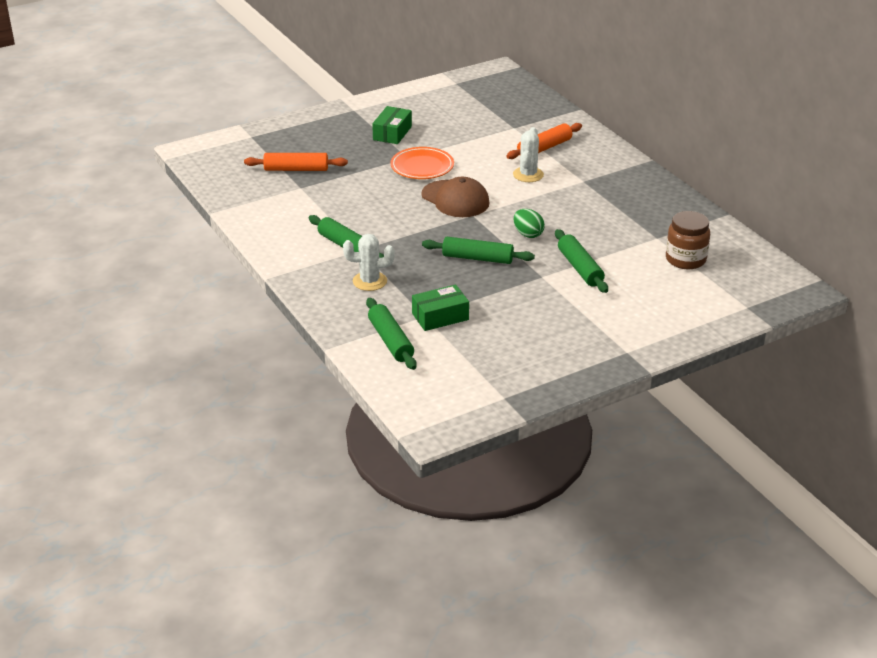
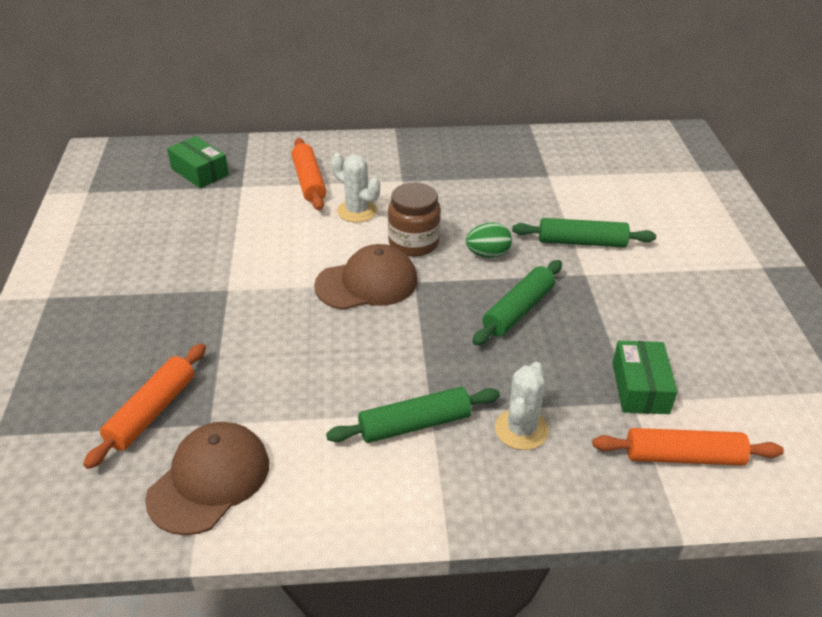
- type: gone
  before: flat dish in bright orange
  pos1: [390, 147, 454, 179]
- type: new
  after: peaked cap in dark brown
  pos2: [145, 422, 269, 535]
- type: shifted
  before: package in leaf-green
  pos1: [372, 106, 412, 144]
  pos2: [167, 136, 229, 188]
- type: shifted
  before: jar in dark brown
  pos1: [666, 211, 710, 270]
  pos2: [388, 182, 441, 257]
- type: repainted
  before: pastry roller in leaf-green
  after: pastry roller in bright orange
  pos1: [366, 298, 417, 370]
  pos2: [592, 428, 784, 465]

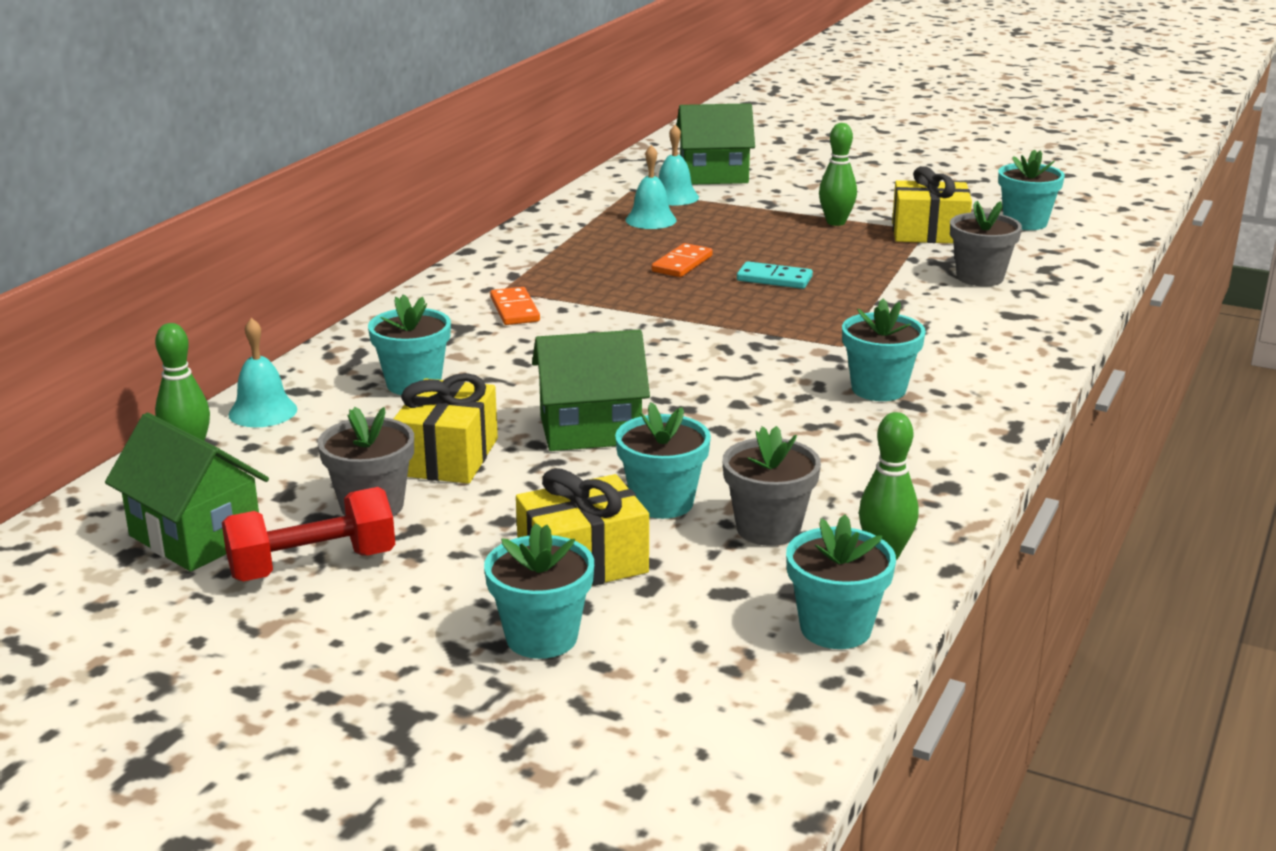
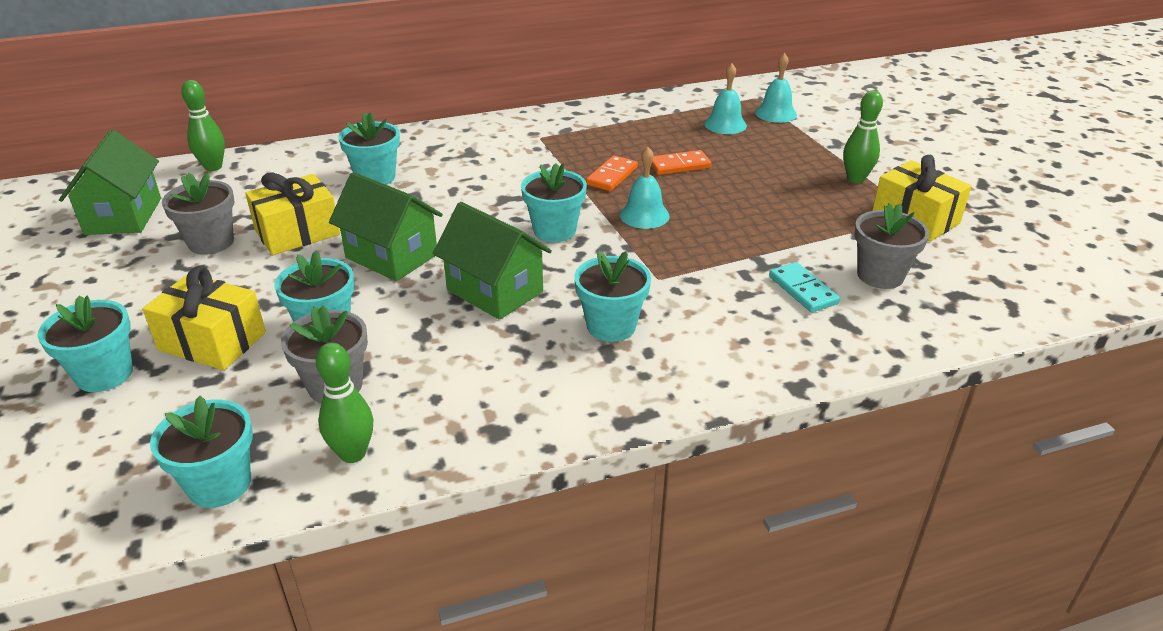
- type: gone
  before: free weight in red
  pos1: [222, 487, 395, 581]
- type: shifted
  before: bell in teal
  pos1: [229, 318, 297, 427]
  pos2: [620, 147, 670, 229]
- type: shifted
  before: domino tile in bright orange
  pos1: [490, 287, 540, 325]
  pos2: [586, 155, 638, 191]
- type: shifted
  before: cottage in leaf-green
  pos1: [676, 103, 755, 185]
  pos2: [433, 202, 552, 320]
- type: shifted
  before: domino tile in teal
  pos1: [737, 261, 813, 289]
  pos2: [769, 262, 840, 313]
- type: shifted
  before: potted plant in teal
  pos1: [998, 149, 1065, 230]
  pos2: [521, 163, 587, 242]

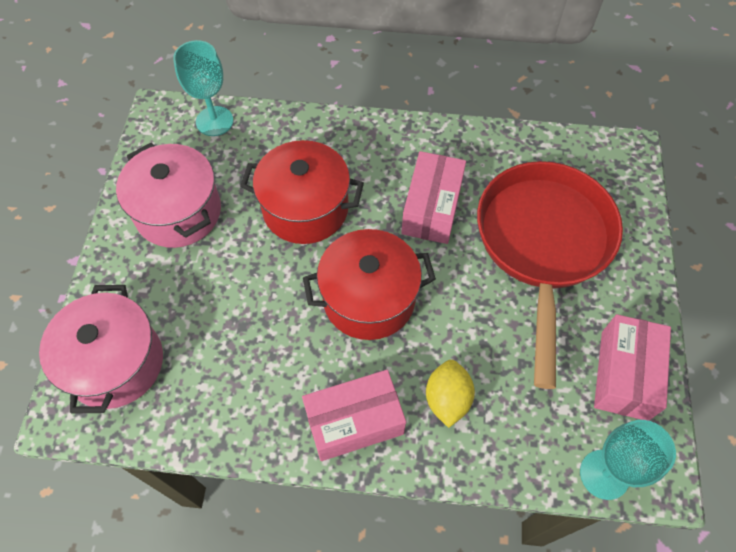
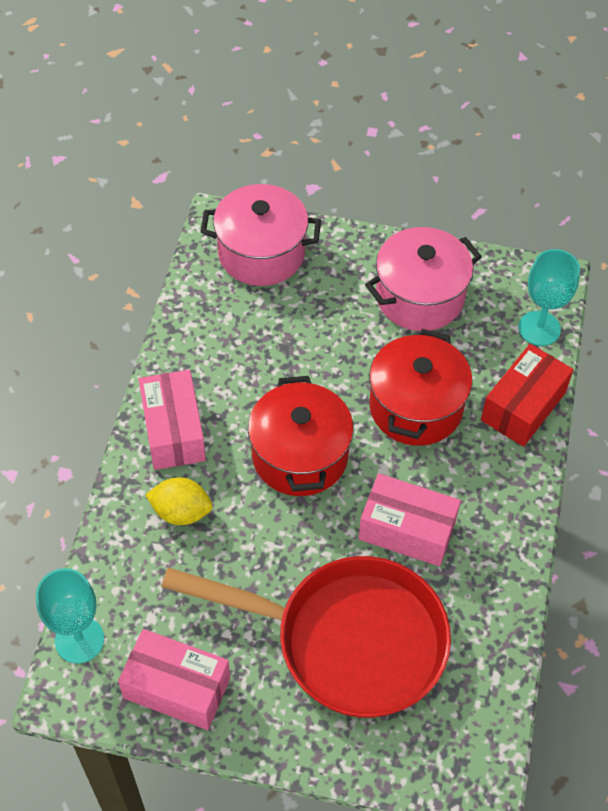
- type: new
  after: package in red
  pos2: [481, 344, 574, 447]

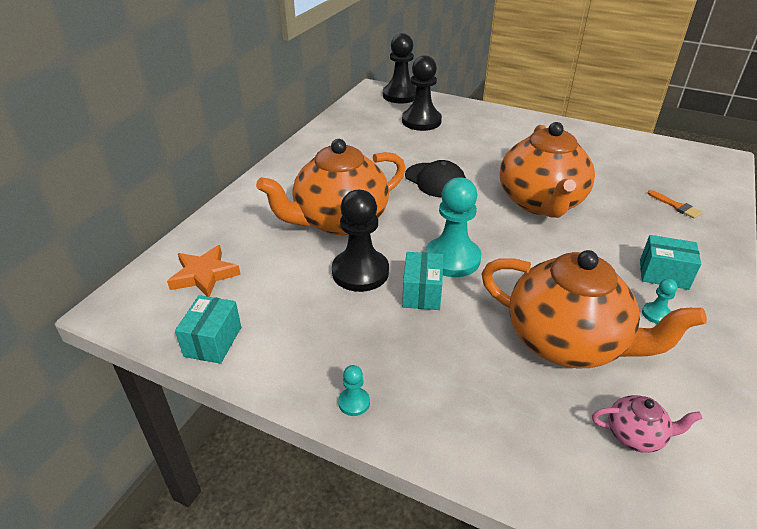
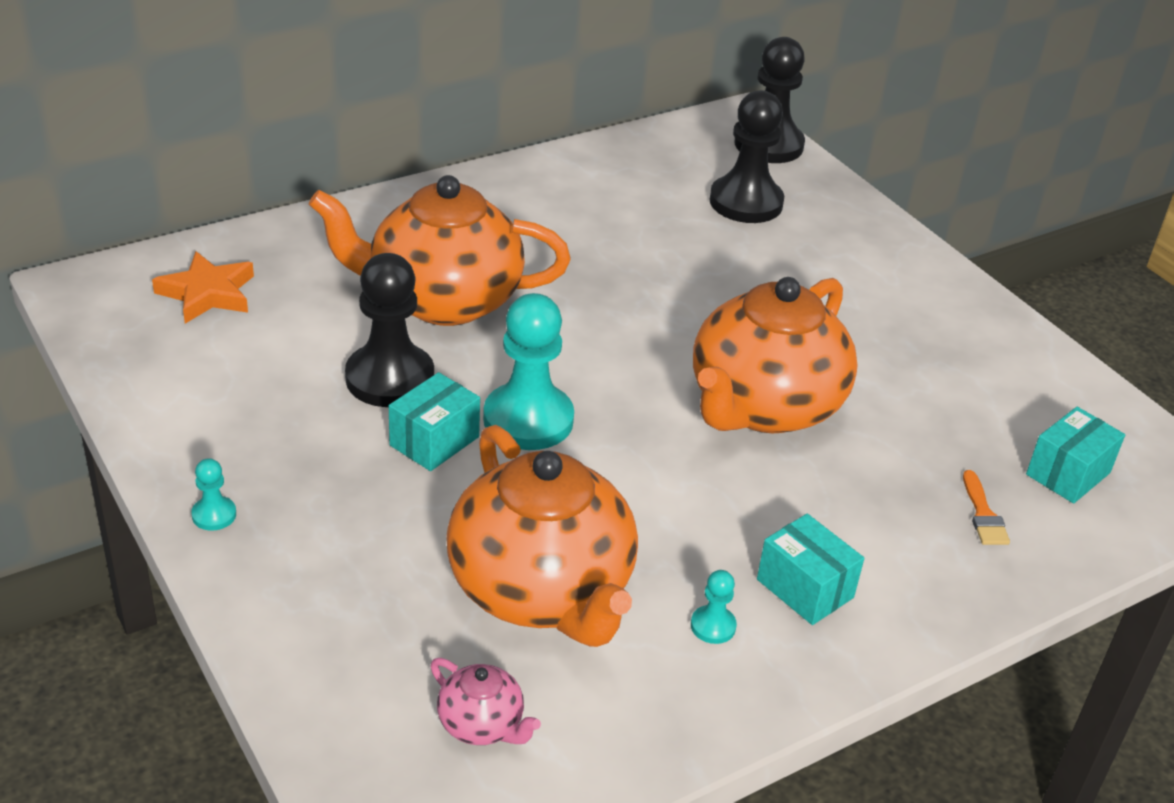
- type: gone
  before: peaked cap in ebony
  pos1: [405, 160, 466, 198]
- type: shifted
  before: package in teal
  pos1: [175, 295, 241, 364]
  pos2: [1026, 407, 1125, 504]

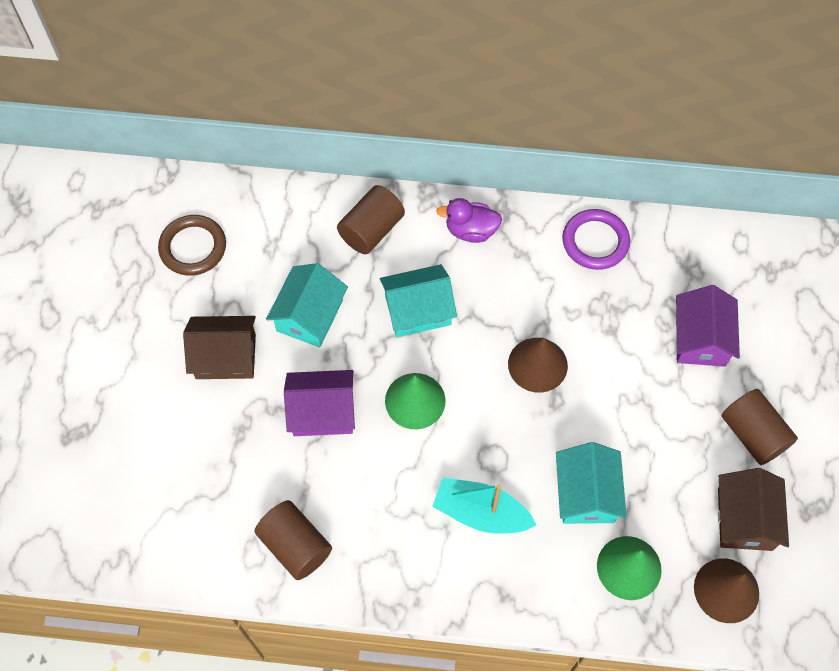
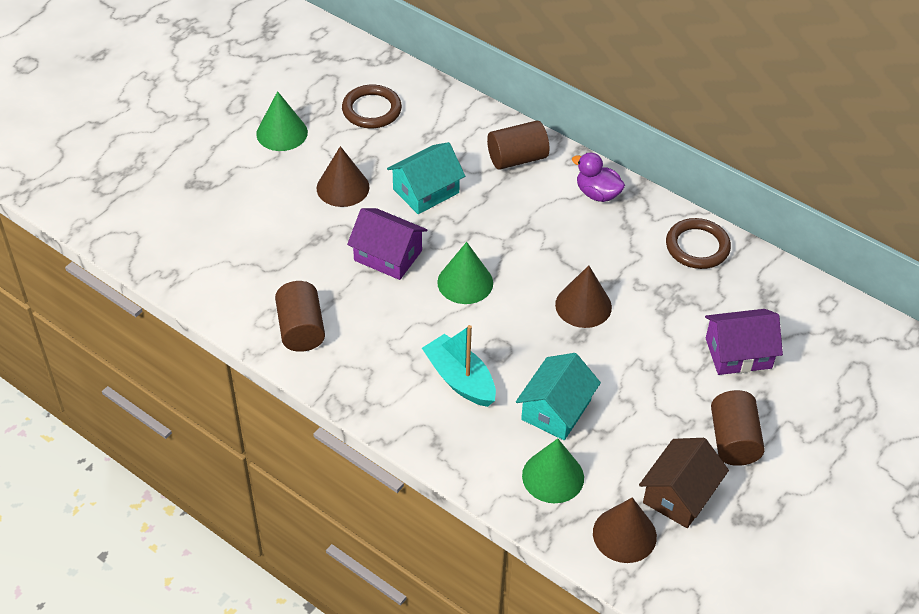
- type: gone
  before: cottage in teal
  pos1: [380, 264, 457, 337]
- type: new
  after: cone shape in leaf-green
  pos2: [256, 91, 308, 151]
- type: swapped
  before: cottage in dark brown
  after: cone shape in dark brown
  pos1: [183, 316, 256, 379]
  pos2: [317, 146, 369, 207]
- type: repainted
  before: hoop in violet
  after: hoop in dark brown
  pos1: [562, 209, 630, 270]
  pos2: [666, 218, 731, 269]
- type: rotated
  before: cottage in violet
  pos1: [676, 285, 740, 367]
  pos2: [705, 309, 783, 375]
  turn: 45

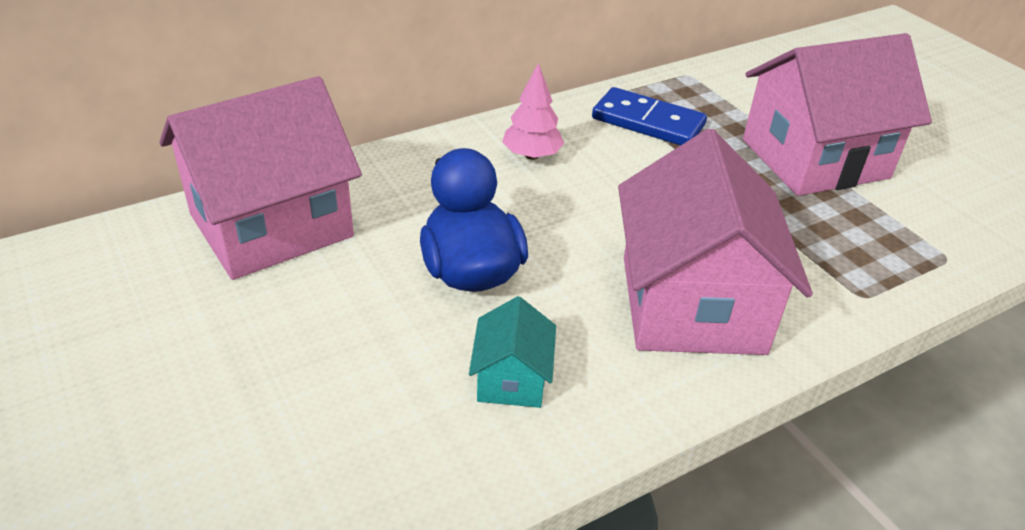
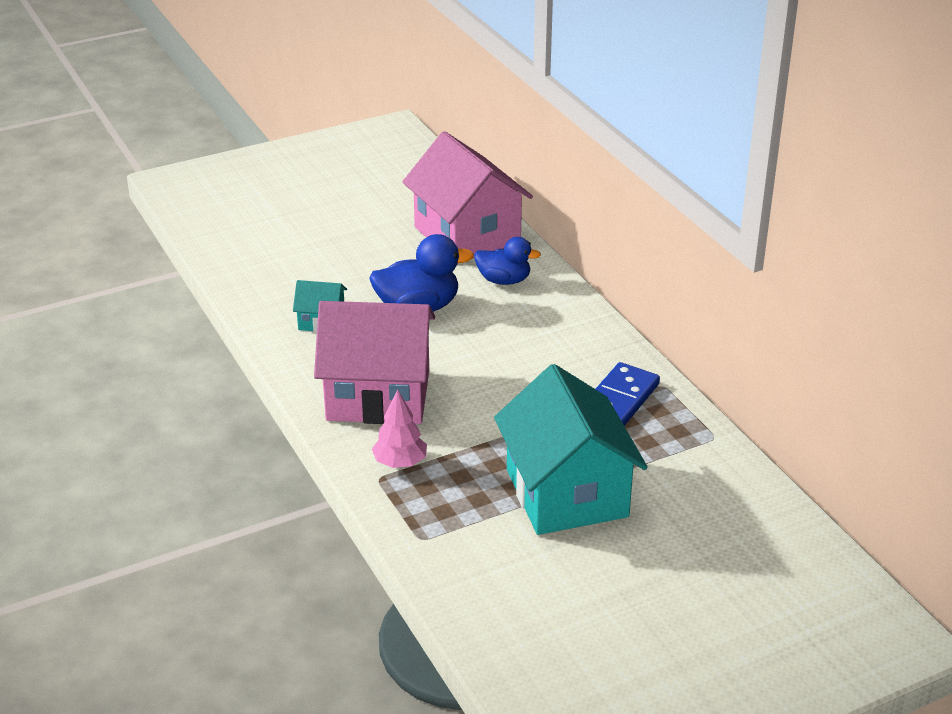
- type: new
  after: rubber duck in blue
  pos2: [474, 237, 541, 285]
- type: shifted
  before: tree in pink
  pos1: [502, 62, 564, 160]
  pos2: [372, 389, 427, 468]
- type: repainted
  before: cottage in pink
  after: cottage in teal
  pos1: [743, 33, 932, 196]
  pos2: [494, 364, 648, 535]

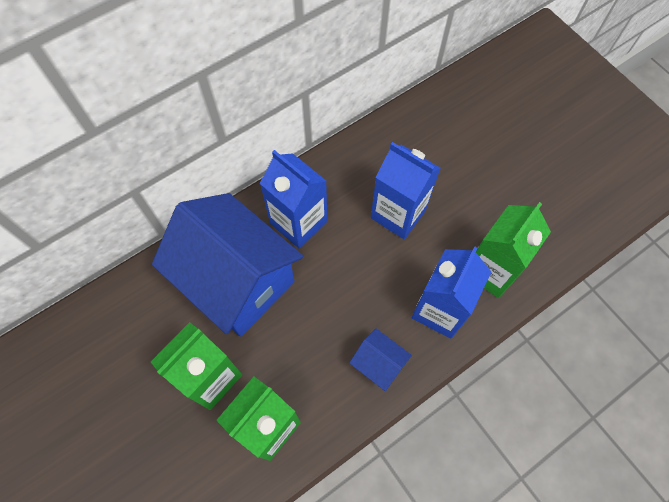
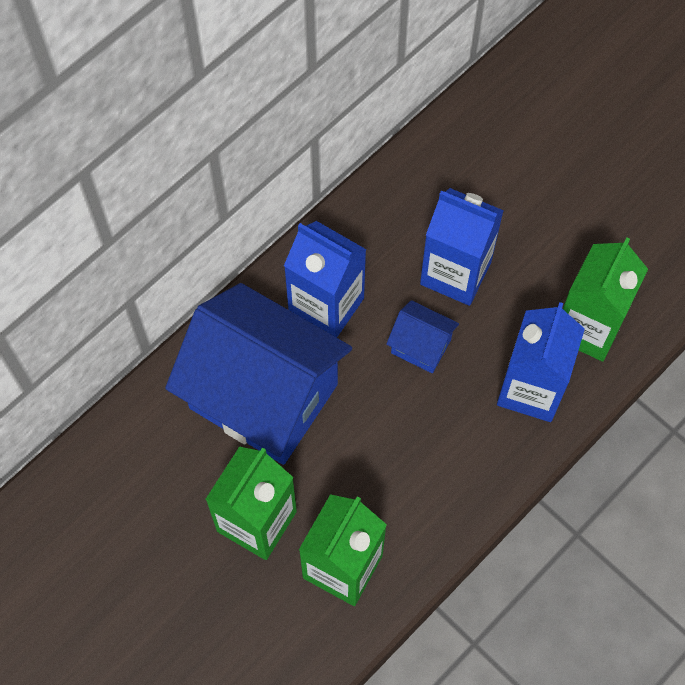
- type: shifted
  before: cottage in blue
  pos1: [349, 329, 412, 391]
  pos2: [386, 300, 459, 373]

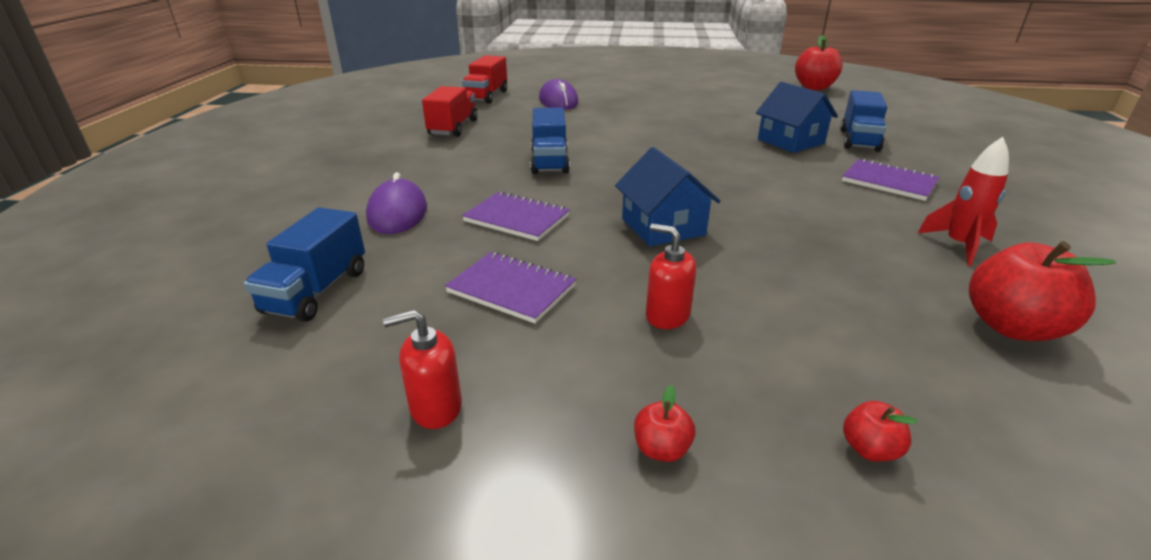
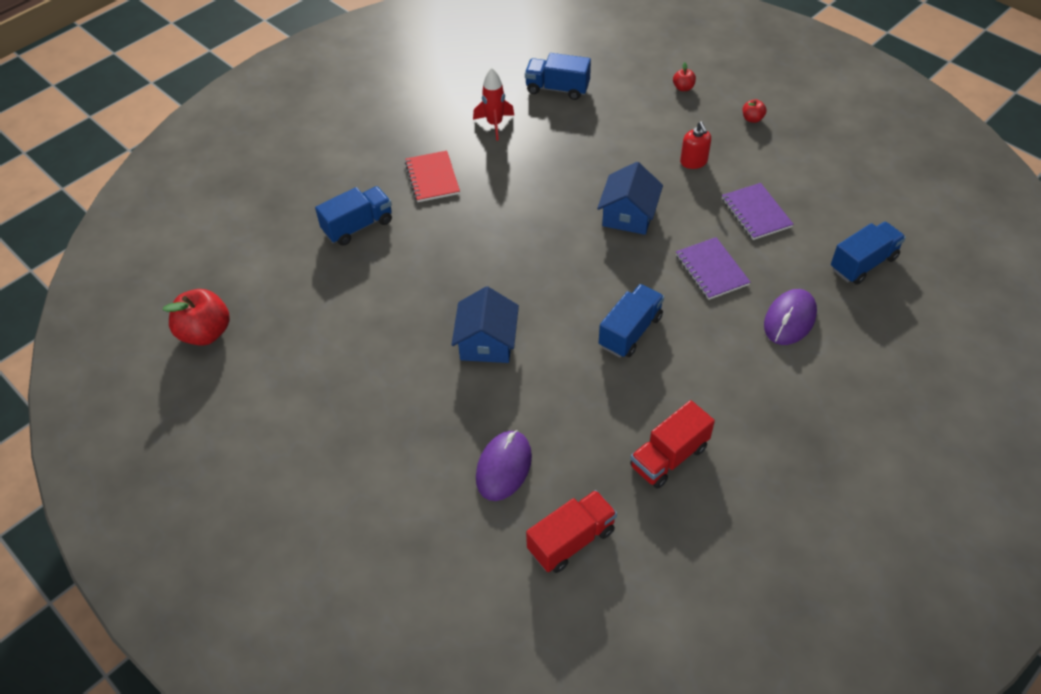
- type: gone
  before: soap dispenser in red
  pos1: [383, 310, 462, 429]
- type: shifted
  before: cottage in blue
  pos1: [756, 82, 838, 153]
  pos2: [451, 286, 519, 363]
- type: swapped
  before: apple in red
  after: lorry in blue
  pos1: [969, 241, 1116, 341]
  pos2: [525, 53, 591, 100]
- type: repainted
  before: notebook in violet
  after: notebook in red
  pos1: [842, 159, 940, 201]
  pos2: [405, 151, 460, 202]

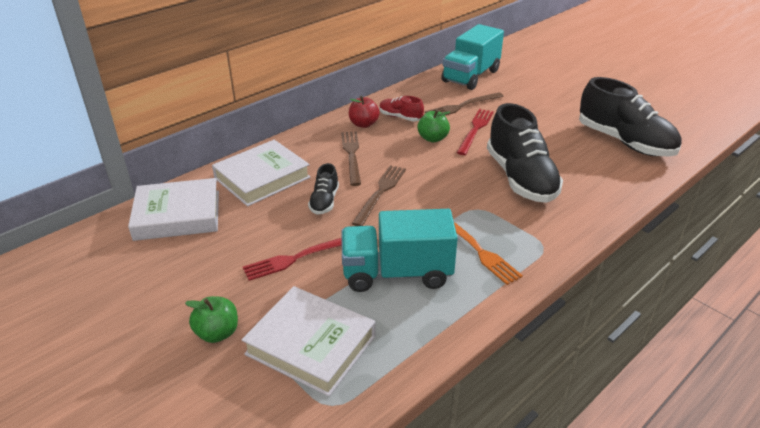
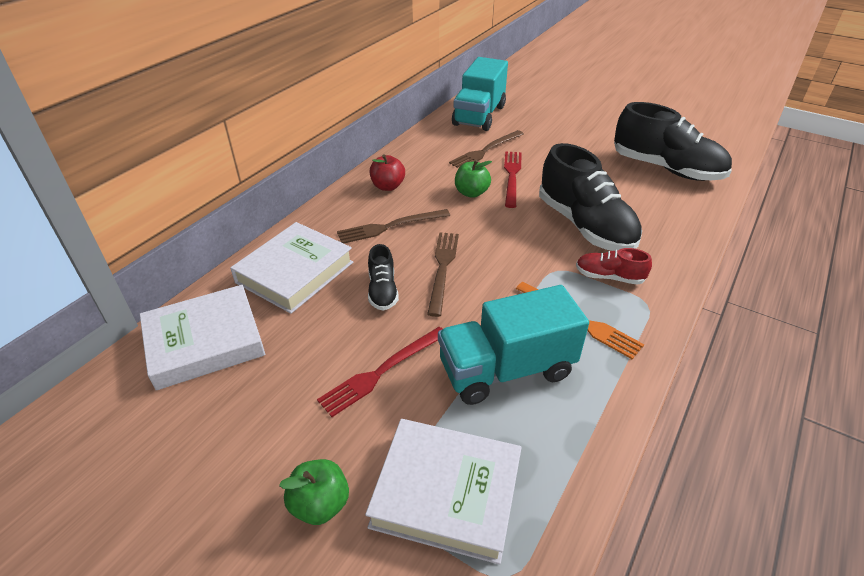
- type: shifted
  before: lace-up shoe in red
  pos1: [379, 96, 424, 121]
  pos2: [576, 248, 652, 285]
- type: rotated
  before: fork in dark brown
  pos1: [341, 131, 361, 186]
  pos2: [337, 209, 450, 243]
  turn: -90

